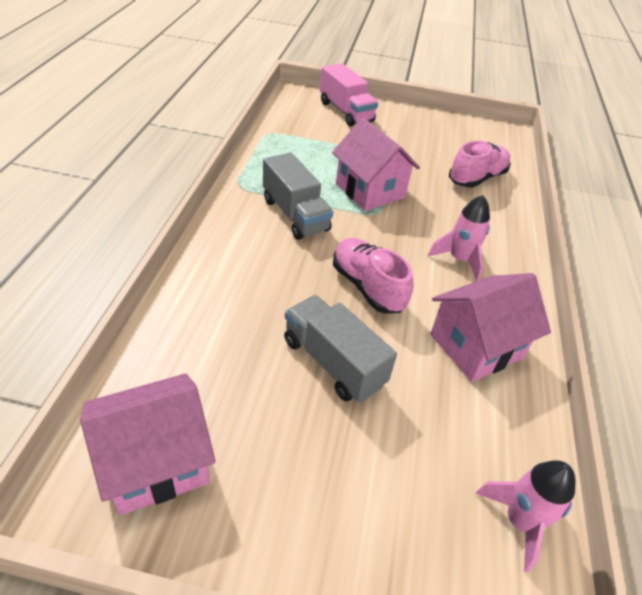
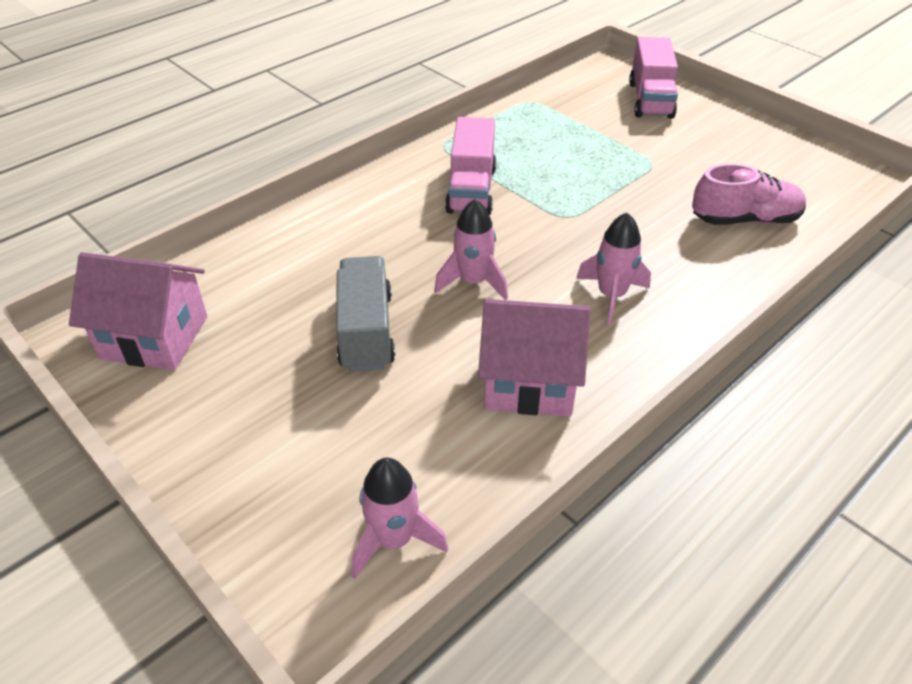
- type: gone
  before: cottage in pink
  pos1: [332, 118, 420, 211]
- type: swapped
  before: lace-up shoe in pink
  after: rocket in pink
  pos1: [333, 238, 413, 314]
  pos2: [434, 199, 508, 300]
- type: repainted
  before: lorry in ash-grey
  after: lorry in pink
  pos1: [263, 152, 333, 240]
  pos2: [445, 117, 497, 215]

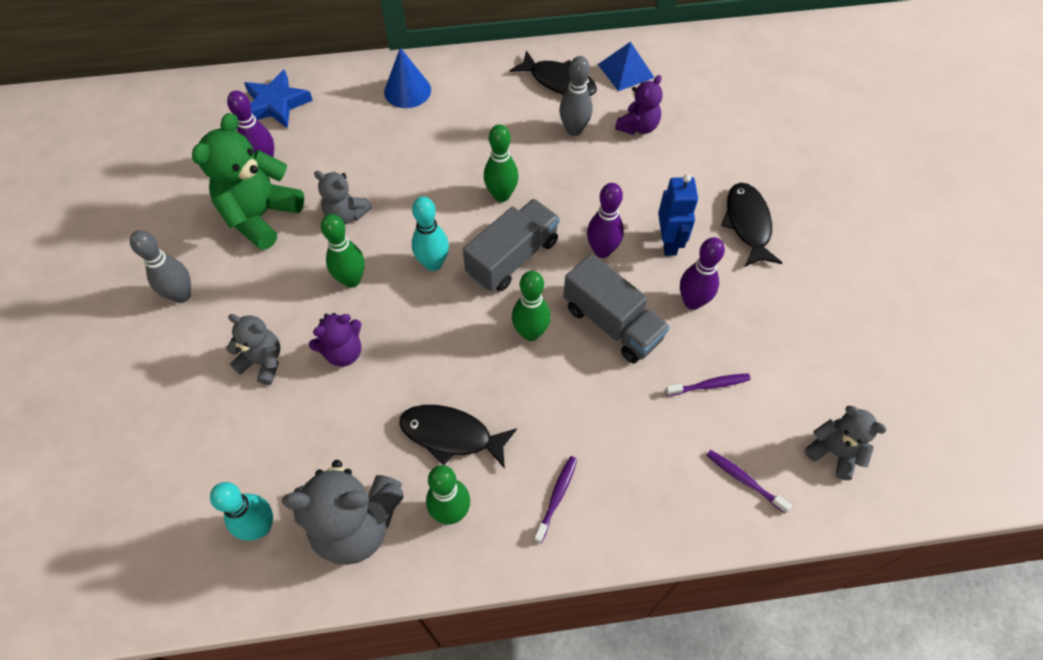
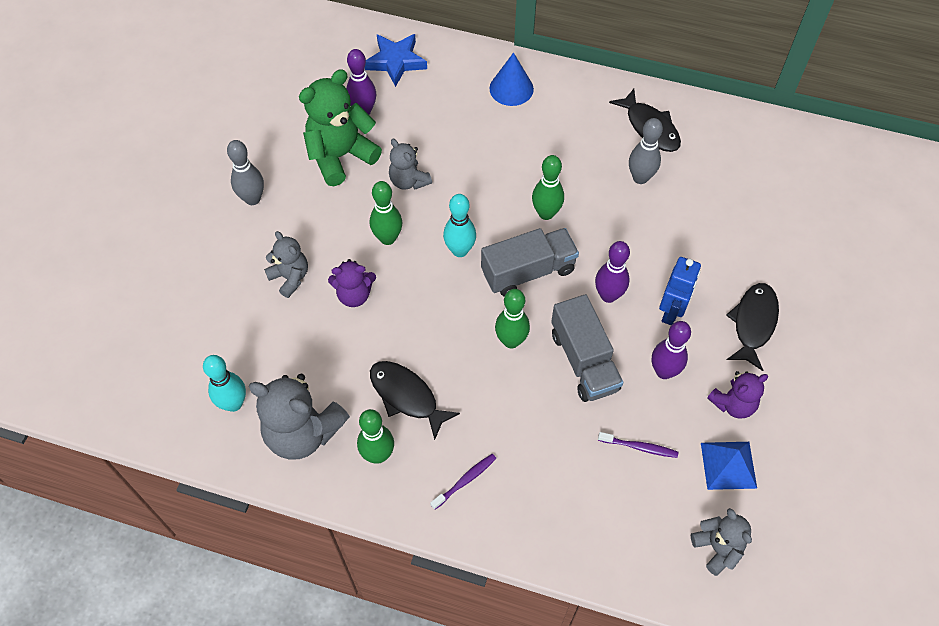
- type: gone
  before: toothbrush in violet
  pos1: [706, 450, 792, 513]
- type: shifted
  before: pyramid shape in blue
  pos1: [598, 42, 655, 91]
  pos2: [701, 442, 757, 490]
- type: shifted
  before: teddy bear in violet
  pos1: [615, 75, 663, 135]
  pos2: [707, 371, 768, 419]

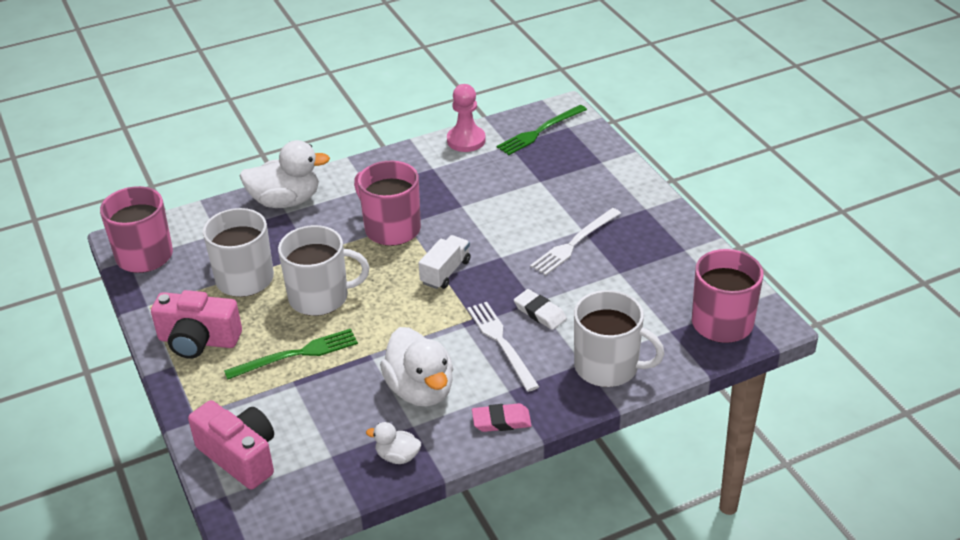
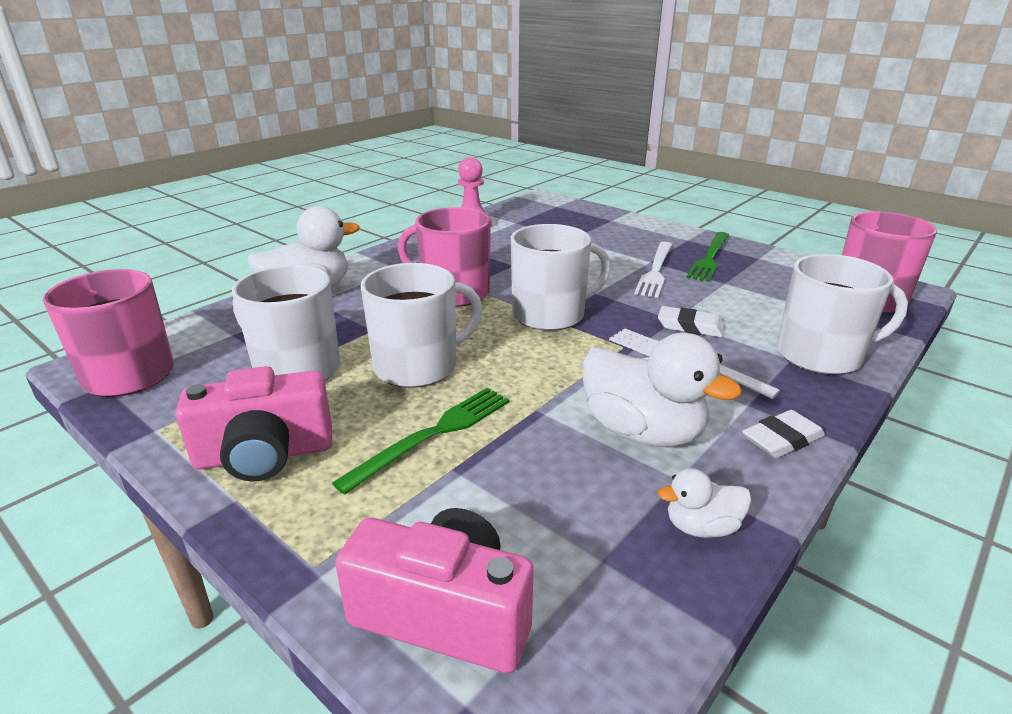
- type: shifted
  before: fork in leaf-green
  pos1: [497, 105, 587, 155]
  pos2: [686, 232, 729, 282]
- type: swapped
  before: lorry in white
  after: coffee mug in white
  pos1: [419, 235, 470, 289]
  pos2: [511, 224, 611, 331]
- type: repainted
  before: eraser in pink
  after: eraser in white
  pos1: [472, 403, 532, 432]
  pos2: [742, 410, 825, 458]

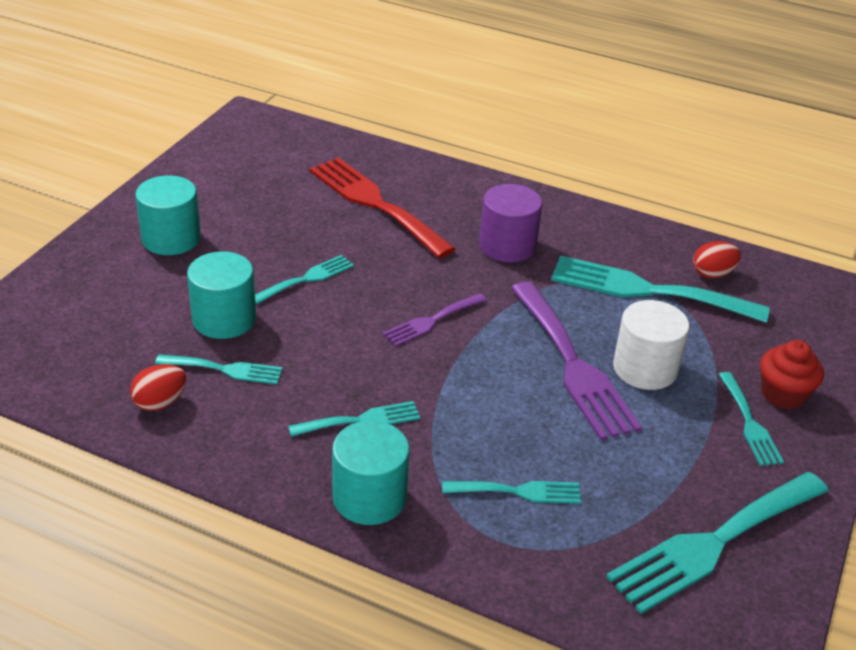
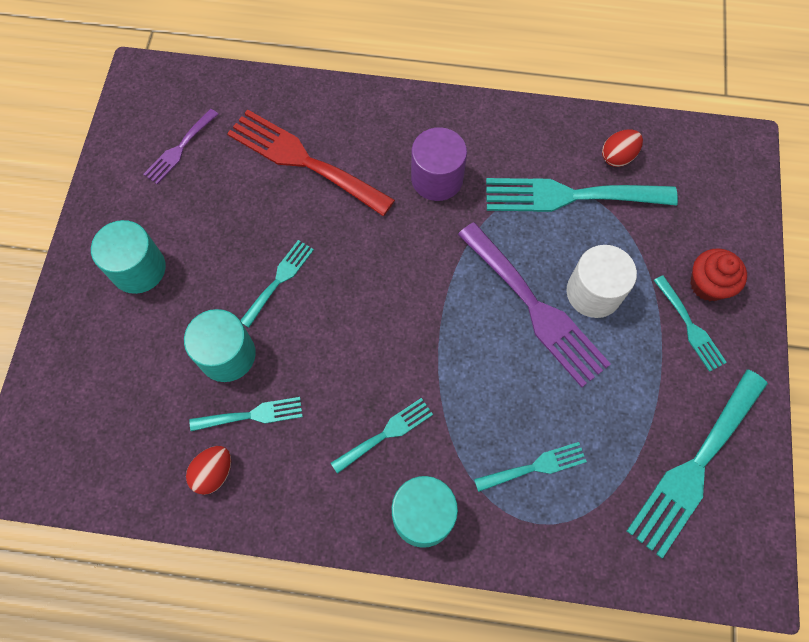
- type: shifted
  before: fork in violet
  pos1: [383, 293, 487, 346]
  pos2: [143, 109, 218, 184]

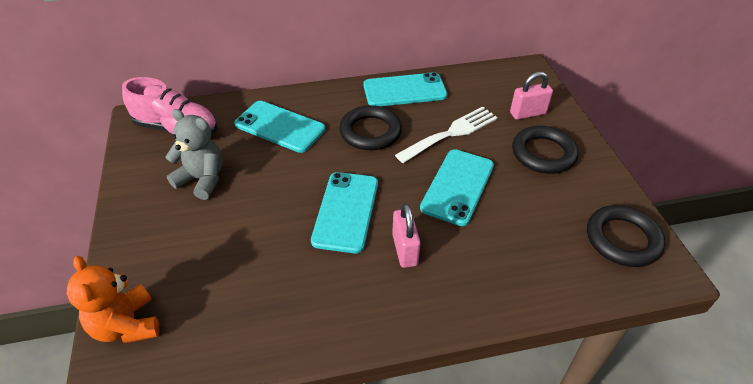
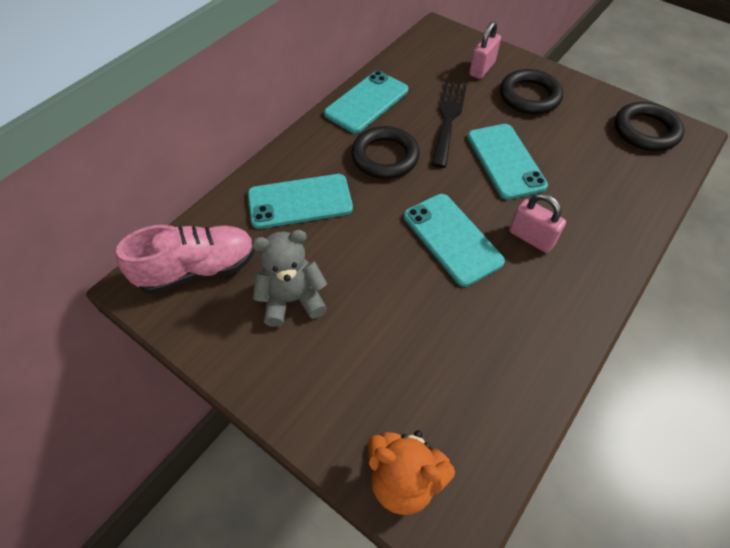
- type: repainted
  before: fork in white
  after: fork in ebony
  pos1: [395, 106, 498, 163]
  pos2: [431, 82, 467, 168]

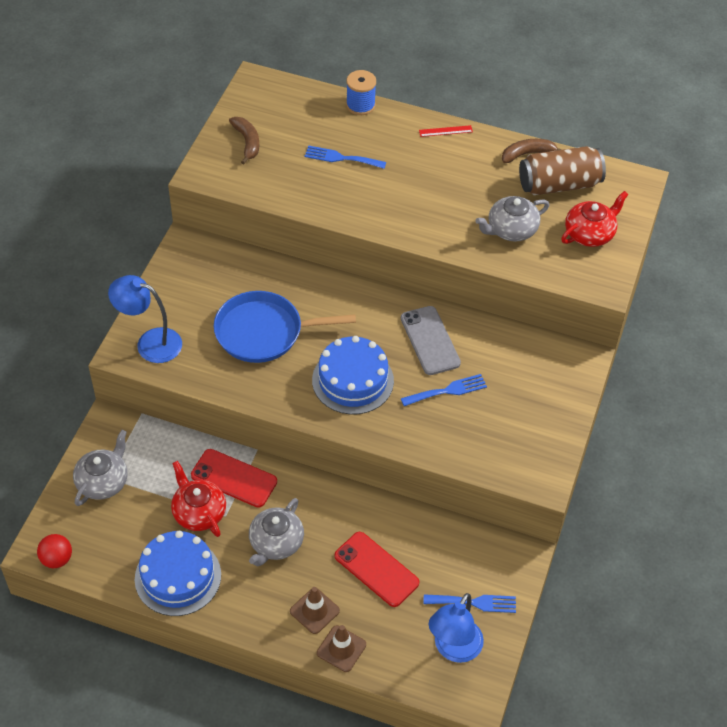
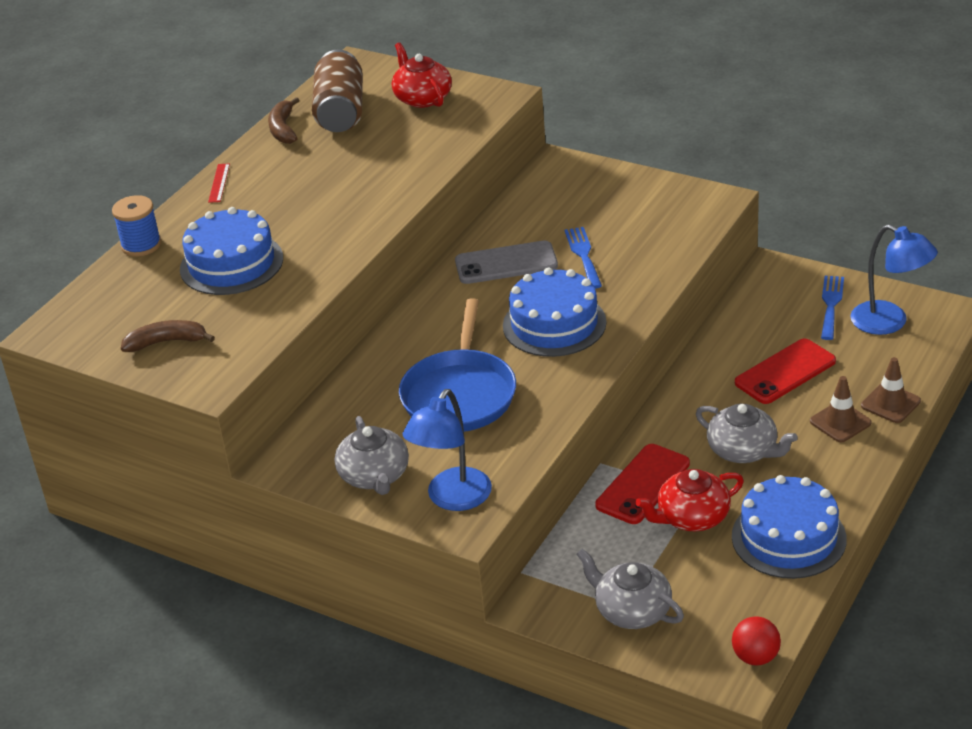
- type: shifted
  before: teapot in ash-grey
  pos1: [475, 196, 549, 241]
  pos2: [335, 416, 409, 495]
- type: swapped
  before: fork in blue
  after: layer cake in blue
  pos1: [305, 145, 386, 169]
  pos2: [180, 207, 283, 295]

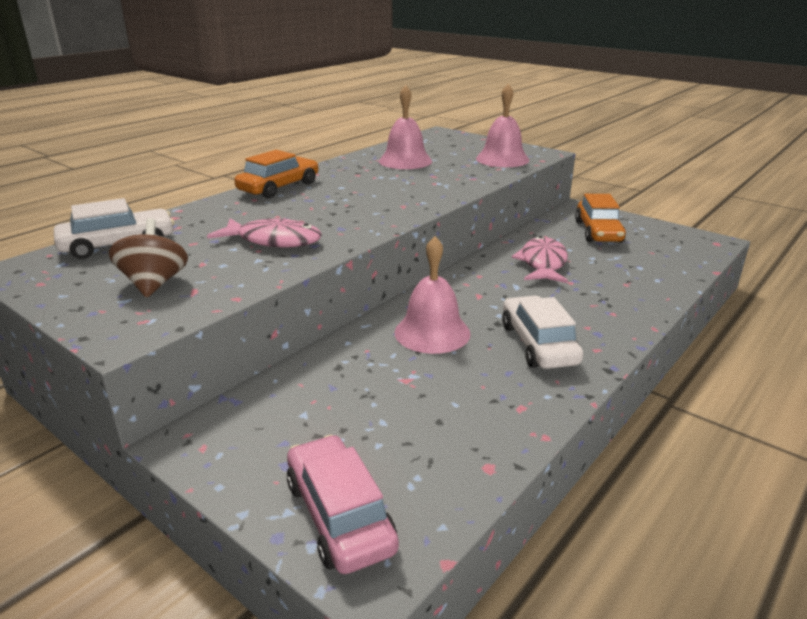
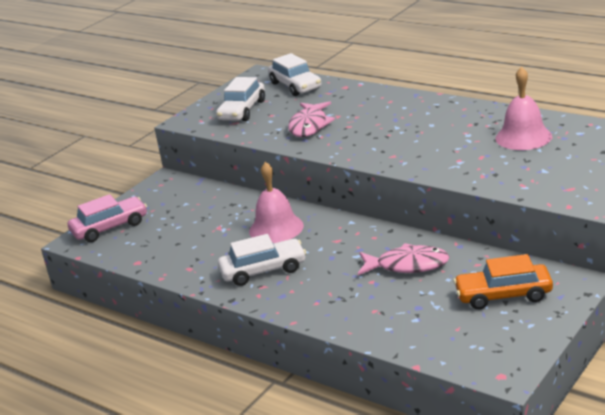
- type: gone
  before: automobile in bright orange
  pos1: [234, 150, 319, 198]
- type: gone
  before: bell in pink
  pos1: [476, 84, 529, 167]
- type: swapped
  before: spinning top in dark brown
  after: automobile in white
  pos1: [109, 218, 188, 297]
  pos2: [216, 77, 265, 121]

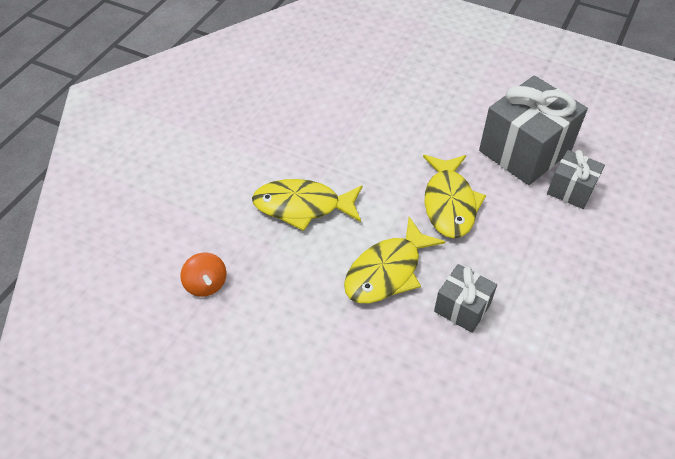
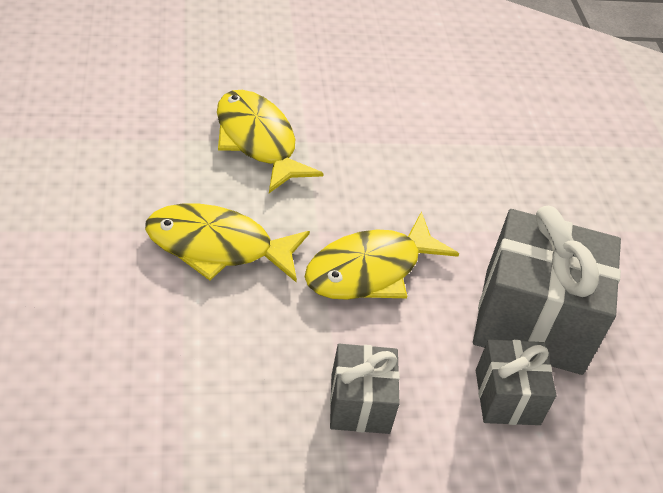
- type: gone
  before: spinning top in bright orange
  pos1: [181, 252, 226, 297]
- type: shifted
  before: present in ash-grey
  pos1: [434, 264, 497, 333]
  pos2: [330, 344, 400, 434]

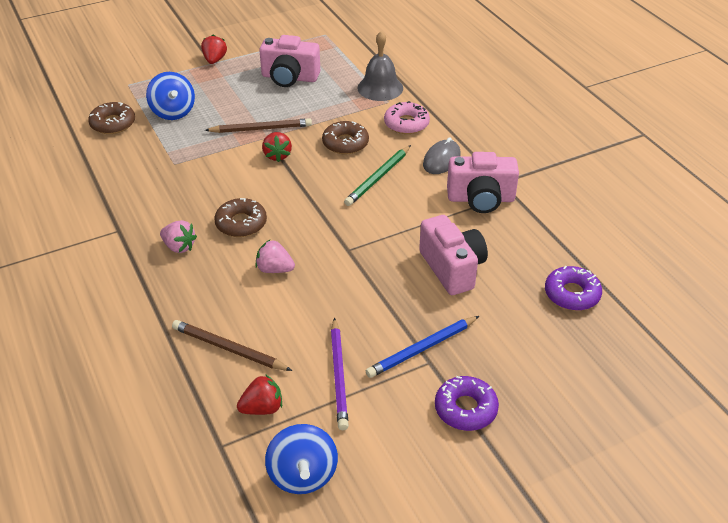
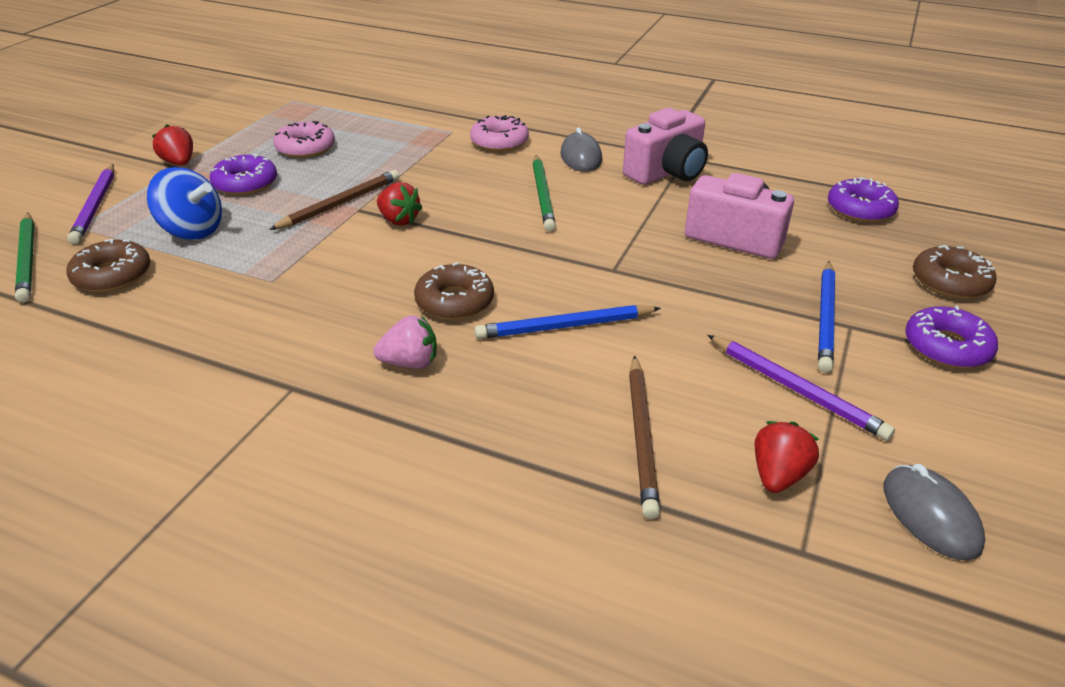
- type: gone
  before: bell in ash-grey
  pos1: [357, 31, 403, 101]
- type: new
  after: wooden pencil in leaf-green
  pos2: [15, 213, 34, 303]
- type: new
  after: wooden pencil in violet
  pos2: [68, 164, 114, 244]
- type: new
  after: doughnut in violet
  pos2: [210, 154, 277, 195]
- type: shifted
  before: doughnut in dark brown
  pos1: [322, 121, 369, 155]
  pos2: [913, 245, 996, 299]
- type: swapped
  before: strawberry in pink
  after: wooden pencil in blue
  pos1: [255, 240, 295, 273]
  pos2: [474, 305, 661, 339]
- type: swapped
  before: photo camera in pink
  after: doughnut in pink
  pos1: [259, 35, 320, 87]
  pos2: [273, 121, 335, 158]
- type: swapped
  before: spinning top in blue
  after: PC mouse in ash-grey
  pos1: [265, 424, 338, 494]
  pos2: [883, 464, 985, 560]
- type: rotated
  before: wooden pencil in dark brown
  pos1: [172, 320, 292, 371]
  pos2: [629, 355, 660, 519]
  turn: -75

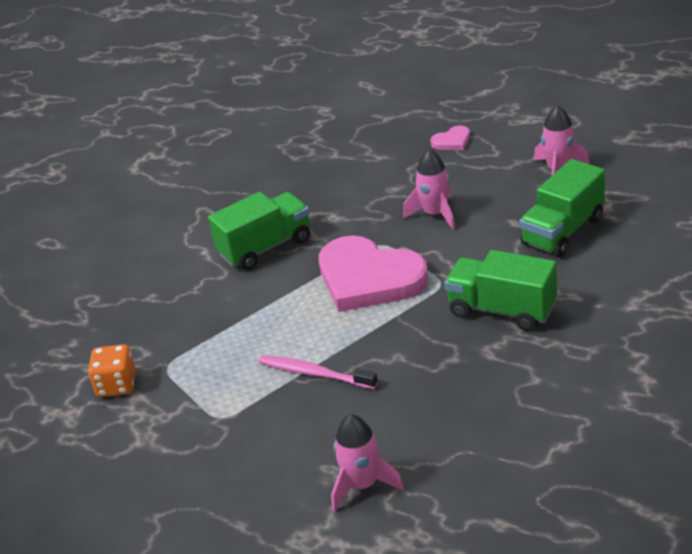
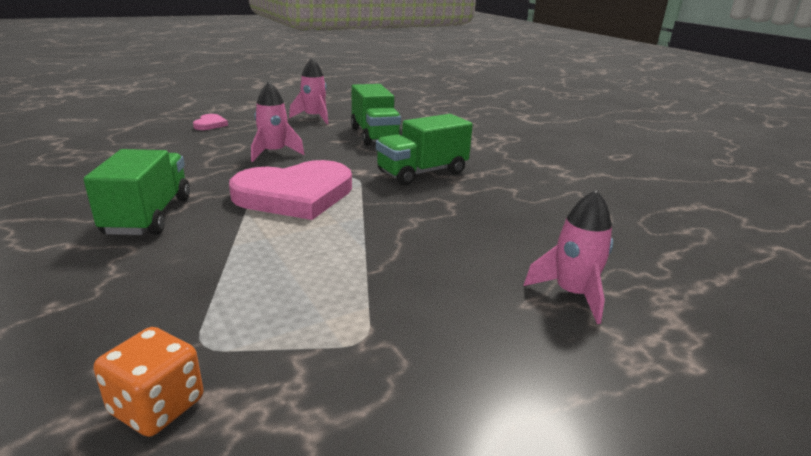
- type: gone
  before: toothbrush in pink
  pos1: [259, 355, 378, 389]

